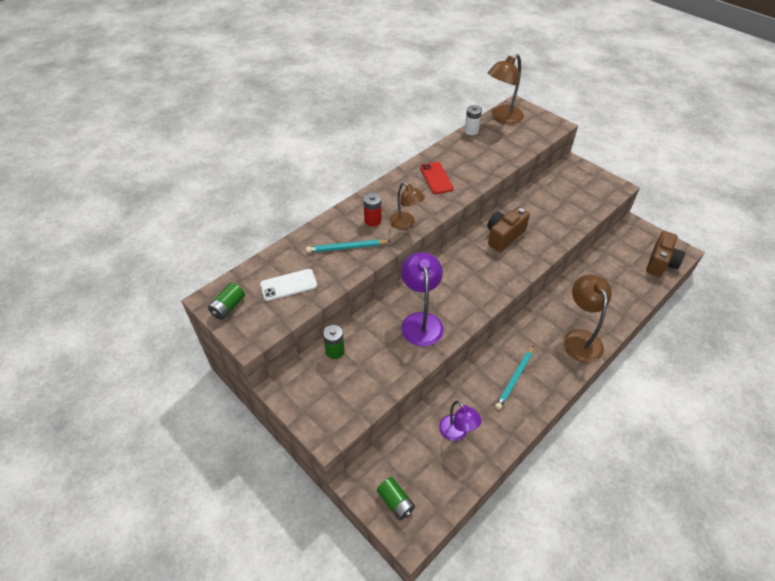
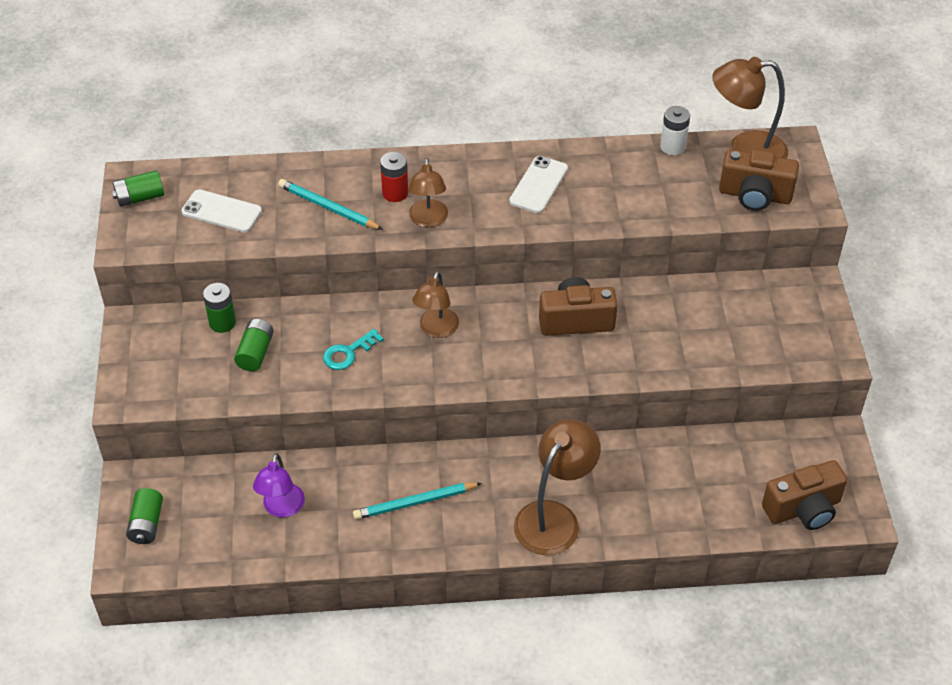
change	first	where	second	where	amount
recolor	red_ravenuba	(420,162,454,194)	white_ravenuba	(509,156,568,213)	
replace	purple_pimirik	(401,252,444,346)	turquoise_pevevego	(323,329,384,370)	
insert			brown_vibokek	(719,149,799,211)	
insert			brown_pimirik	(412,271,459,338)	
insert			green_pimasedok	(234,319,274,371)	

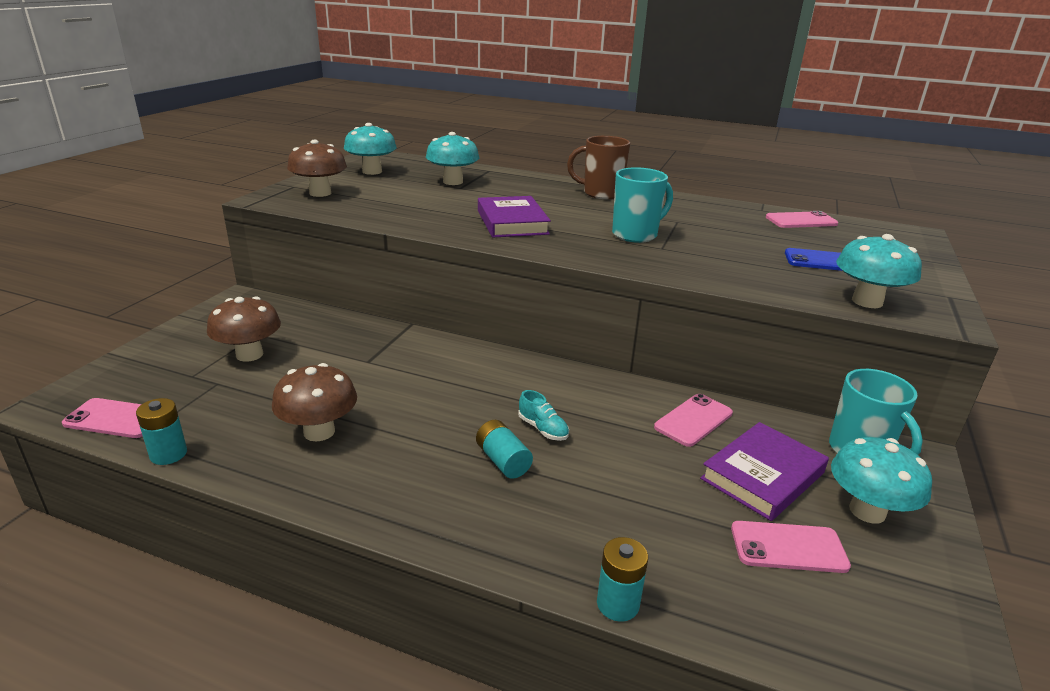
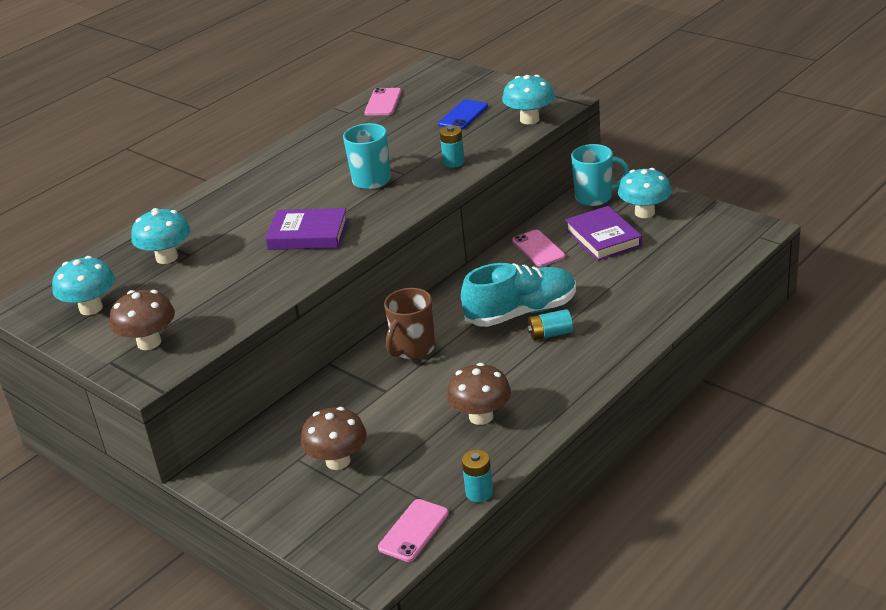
change	first	where	second	where	amount
move	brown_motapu	(567,136,630,199)		(384,288,435,360)	
resize	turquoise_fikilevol	(518,390,569,441)		(461,263,576,327)	x2.49
delete	pink_ravenuba	(731,521,851,573)			
move	turquoise_pimasedok	(597,537,648,622)		(440,125,465,168)	

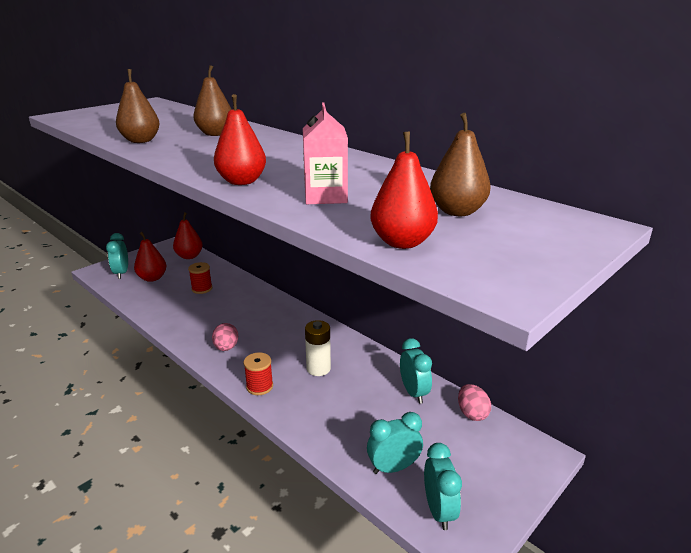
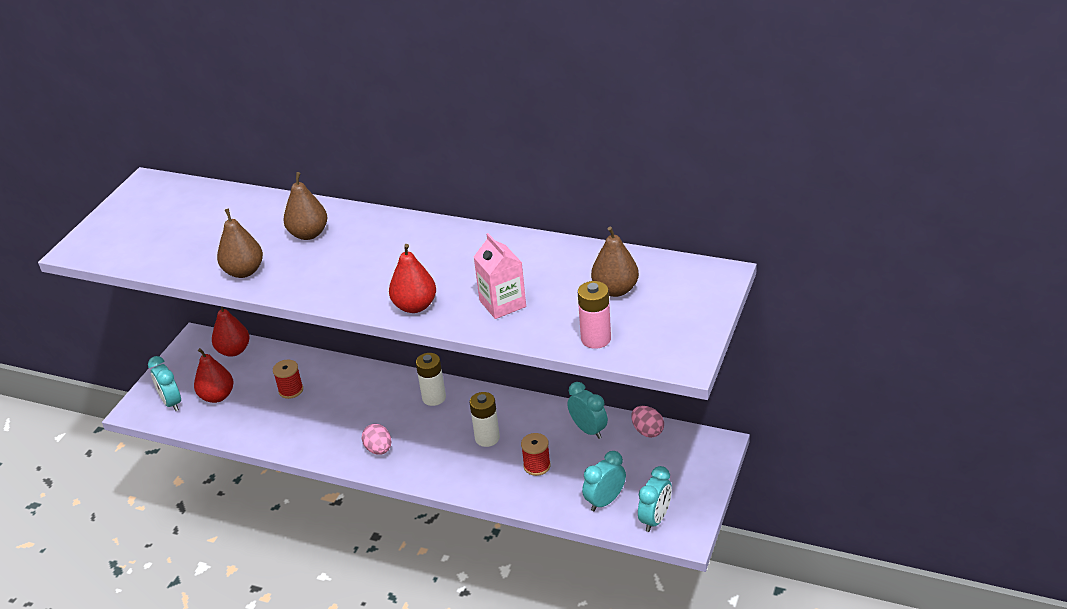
change	first	where	second	where	amount
replace	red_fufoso	(370,132,438,249)	pink_pimasedok	(578,281,611,349)	
move	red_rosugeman	(244,352,273,395)		(521,433,551,476)	
rotate	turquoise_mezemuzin	(424,443,462,530)		(638,466,672,532)	60 degrees clockwise
insert			white_pimasedok	(416,353,446,406)	

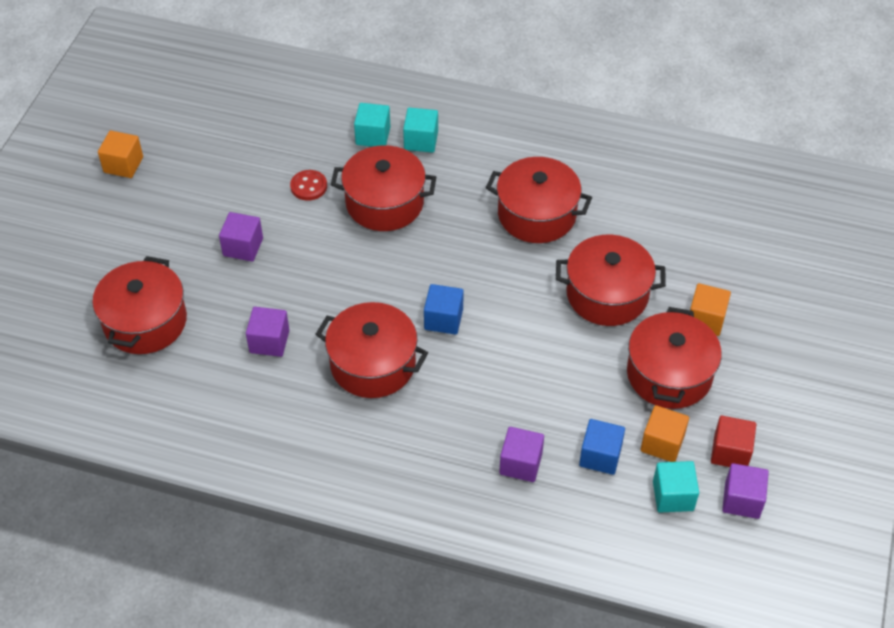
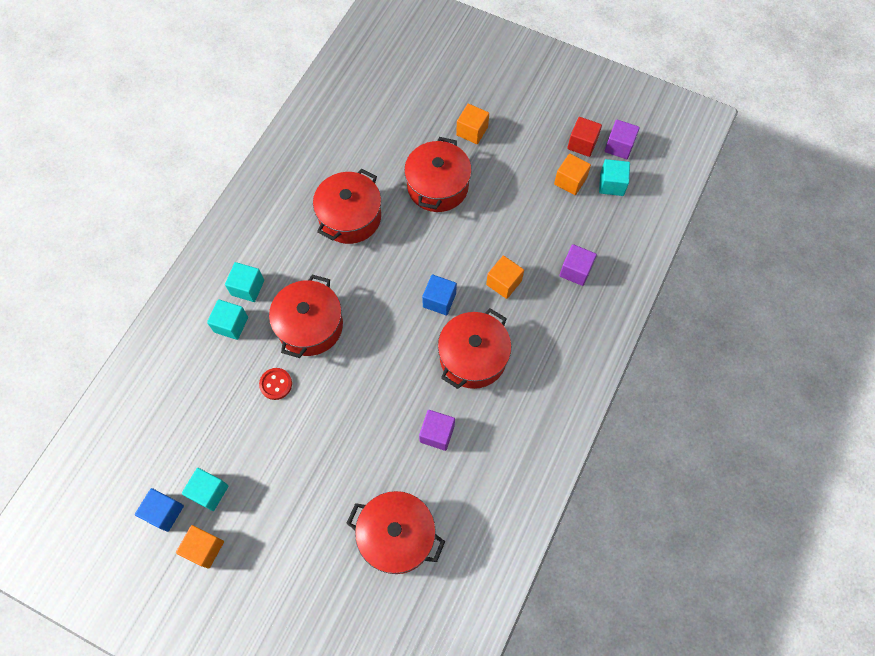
change	first	where	second	where	amount
delete	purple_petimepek	(219,212,263,262)			
delete	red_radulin	(627,307,722,409)			
move	blue_petimepek	(579,419,625,475)		(135,488,184,532)	
insert			orange_petimepek	(486,256,524,299)	
insert			turquoise_petimepek	(182,468,229,511)	

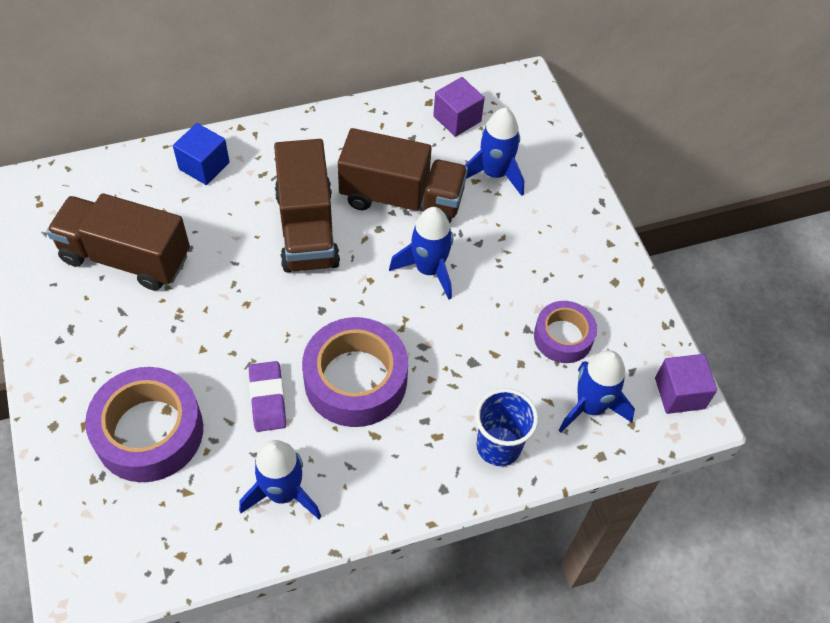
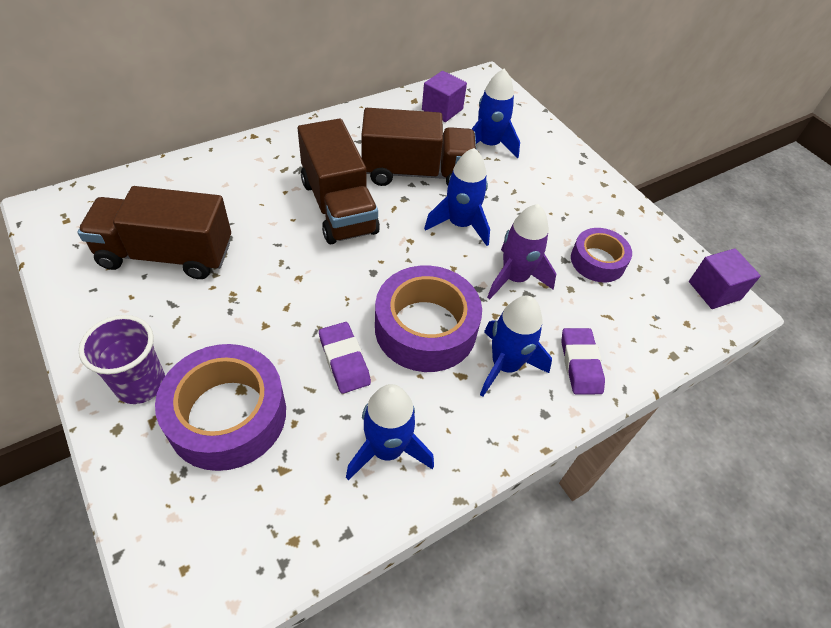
change	first	where	second	where	amount
delete	blue_petimepek	(173,123,230,185)			
move	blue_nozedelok	(558,350,635,433)		(480,296,552,397)	
replace	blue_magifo	(475,388,538,466)	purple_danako	(561,328,605,395)	
insert			purple_nozedelok	(487,204,557,300)	
insert			purple_magifo	(79,315,165,404)	

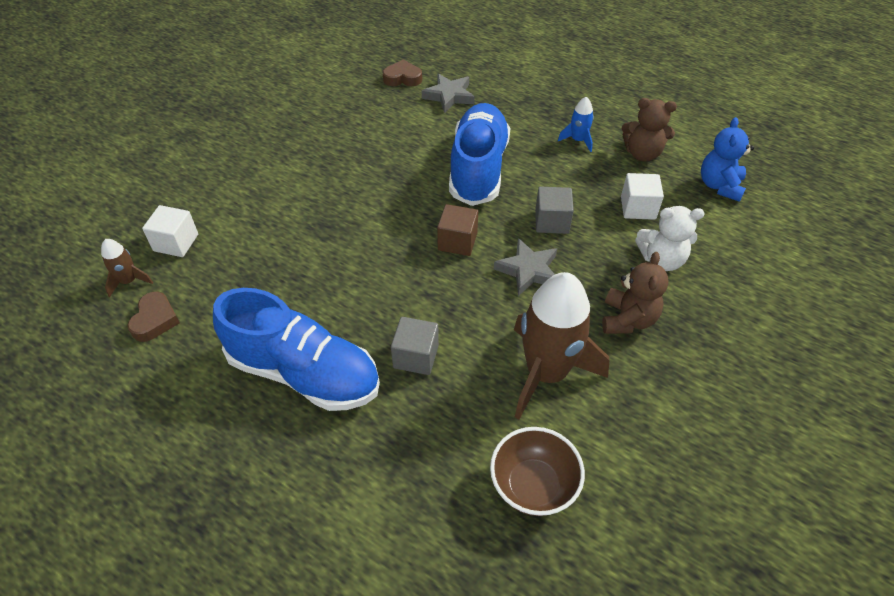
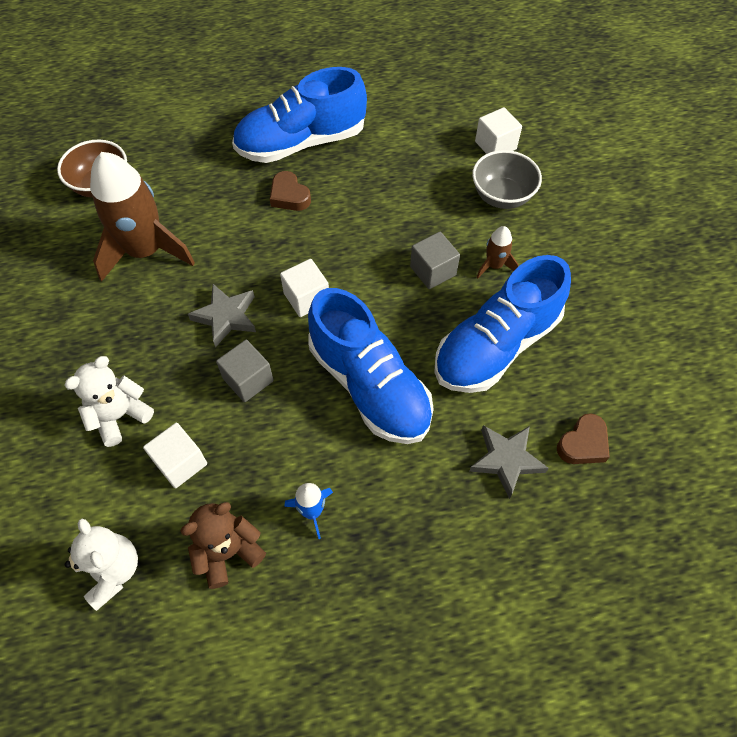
change	first	where	second	where	amount
recolor	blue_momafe	(701,117,754,202)	white_momafe	(65,518,138,611)	
recolor	brown_petimepek	(437,204,478,256)	white_petimepek	(280,259,329,317)	
move	brown_nozedelok	(101,239,153,297)		(476,226,518,278)	
delete	brown_momafe	(602,252,669,334)			
move	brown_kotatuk	(127,292,180,342)		(270,171,311,211)	
move	grey_petimepek	(391,317,439,375)		(410,232,460,289)	
insert			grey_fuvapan	(472,150,542,209)	
insert			blue_fikilevol	(434,255,571,393)	

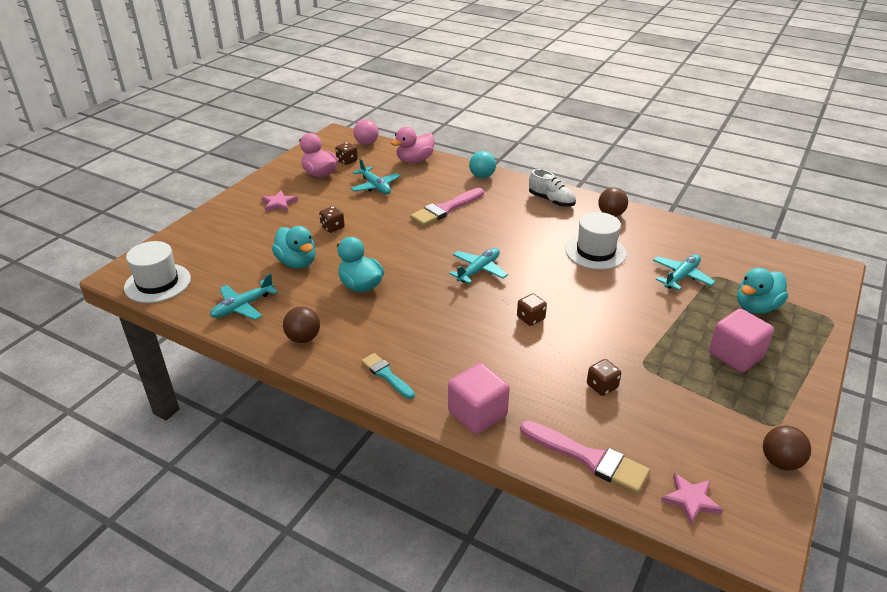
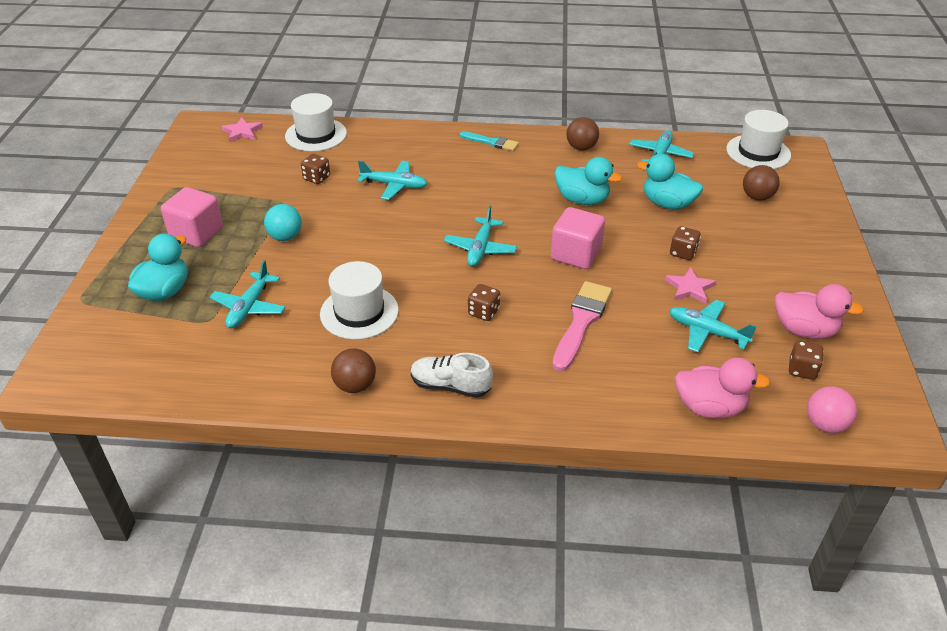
change	first	where	second	where	amount
rotate	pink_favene	(391,127,435,163)		(675,358,770,419)	75 degrees clockwise
move	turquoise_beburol	(469,151,496,178)		(264,204,302,241)	
move	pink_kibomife	(261,191,298,212)		(665,267,716,304)	
move	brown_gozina	(517,294,547,326)		(468,284,500,321)	
move	pink_petimepek	(448,363,510,435)		(551,207,605,269)	
replace	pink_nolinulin	(520,421,650,493)	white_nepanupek	(285,93,347,152)	
move	brown_beburol	(763,426,811,470)		(743,165,780,201)	
insert			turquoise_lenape	(358,161,428,200)	

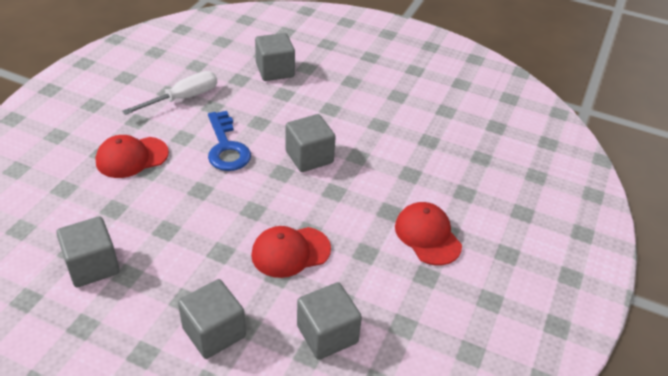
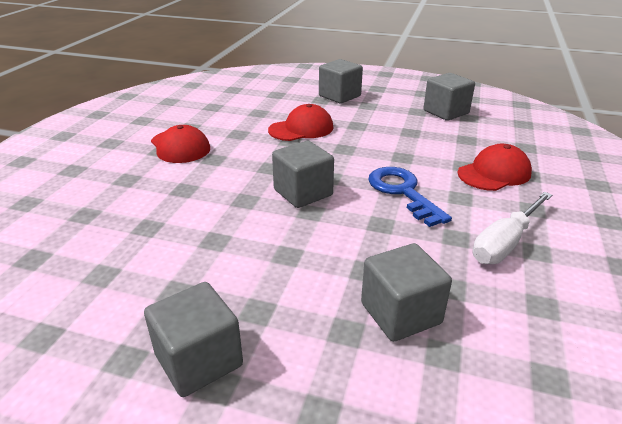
change	first	where	second	where	amount
move	grey_petimepek	(297,282,362,360)		(144,282,243,397)	

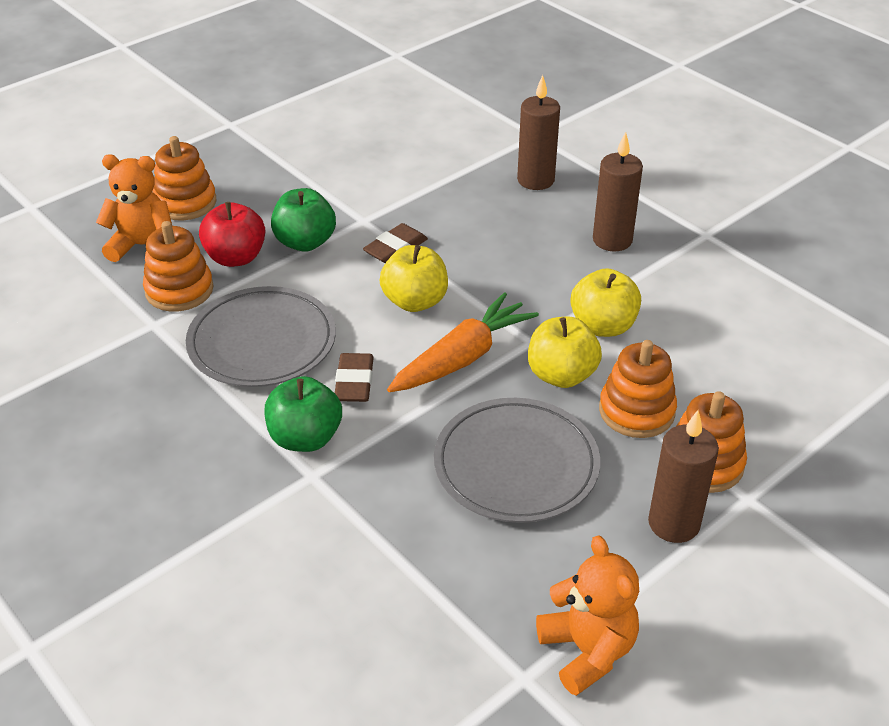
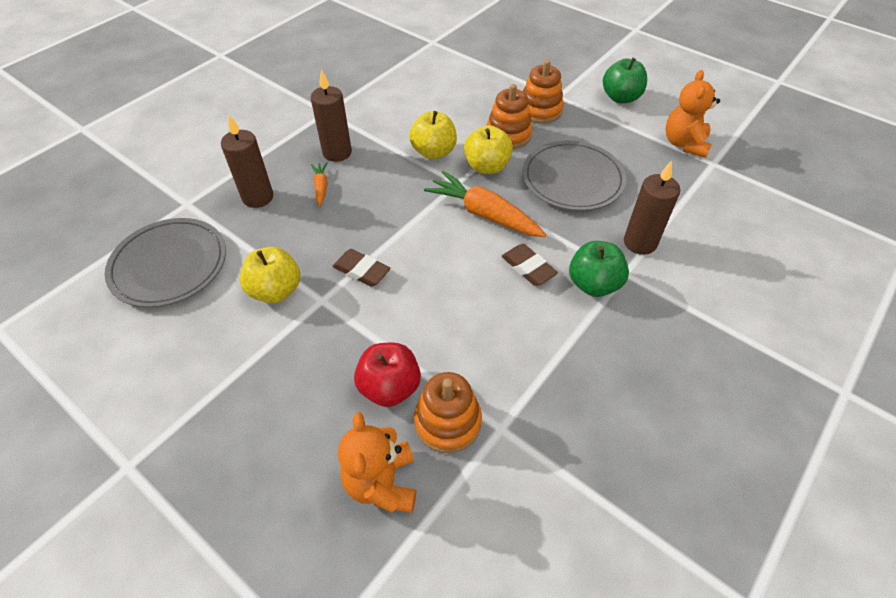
change	first	where	second	where	amount
delete	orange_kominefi	(153,136,217,221)			
move	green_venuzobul	(271,188,336,252)		(603,58,647,103)	
move	yellow_venuzobul	(380,245,448,312)		(240,247,300,303)	
move	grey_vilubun	(186,286,336,387)		(105,218,226,308)	
rotate	brown_danako	(335,353,374,402)		(502,244,558,286)	60 degrees clockwise
move	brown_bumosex	(648,410,719,543)		(624,161,680,255)	
rotate	orange_momafe	(536,535,639,696)		(665,70,720,158)	45 degrees counterclockwise
insert			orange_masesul	(311,162,327,207)	

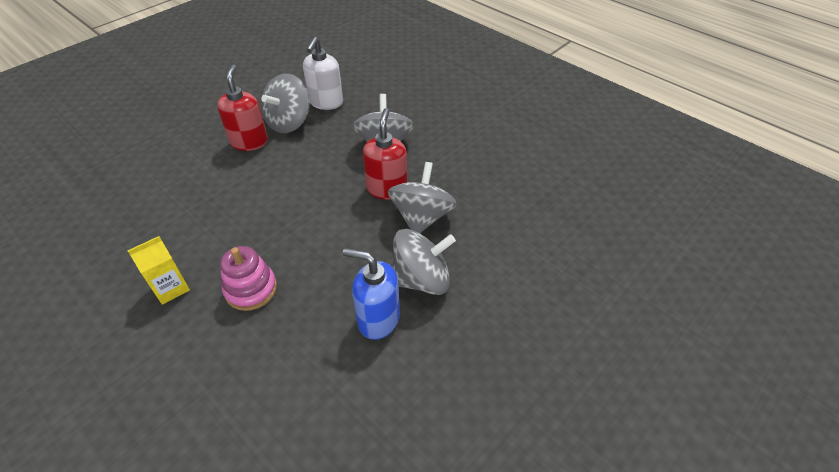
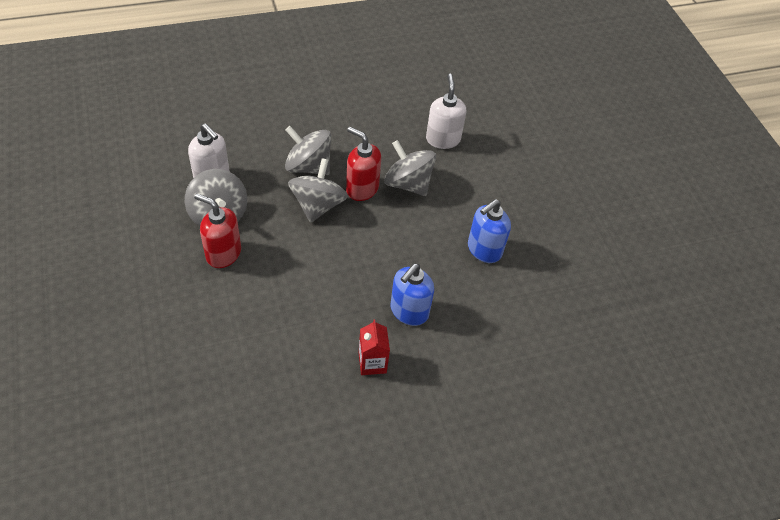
change	first	where	second	where	amount
move	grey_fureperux	(393,229,456,295)		(288,158,348,223)	
recolor	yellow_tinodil	(127,236,190,305)	red_tinodil	(359,320,390,375)	
replace	pink_kominefi	(220,246,277,311)	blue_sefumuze	(391,263,434,326)	
insert			white_sefumuze	(426,74,466,149)	

